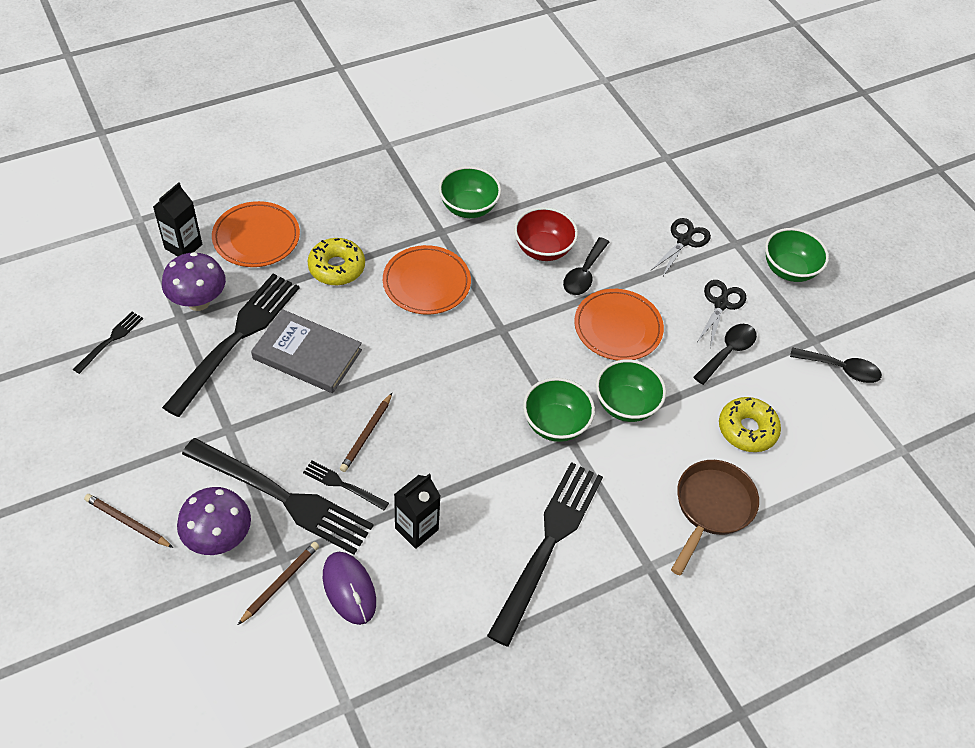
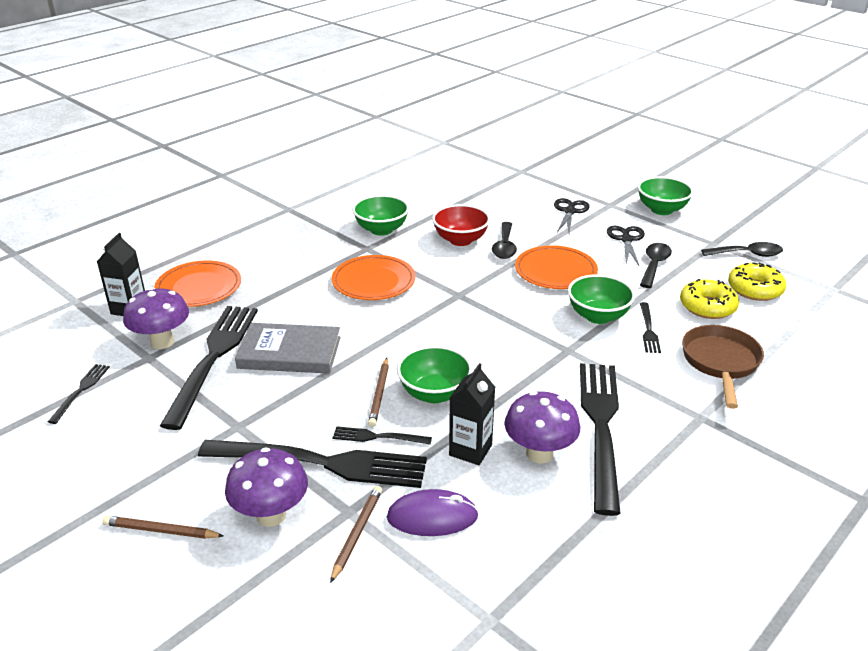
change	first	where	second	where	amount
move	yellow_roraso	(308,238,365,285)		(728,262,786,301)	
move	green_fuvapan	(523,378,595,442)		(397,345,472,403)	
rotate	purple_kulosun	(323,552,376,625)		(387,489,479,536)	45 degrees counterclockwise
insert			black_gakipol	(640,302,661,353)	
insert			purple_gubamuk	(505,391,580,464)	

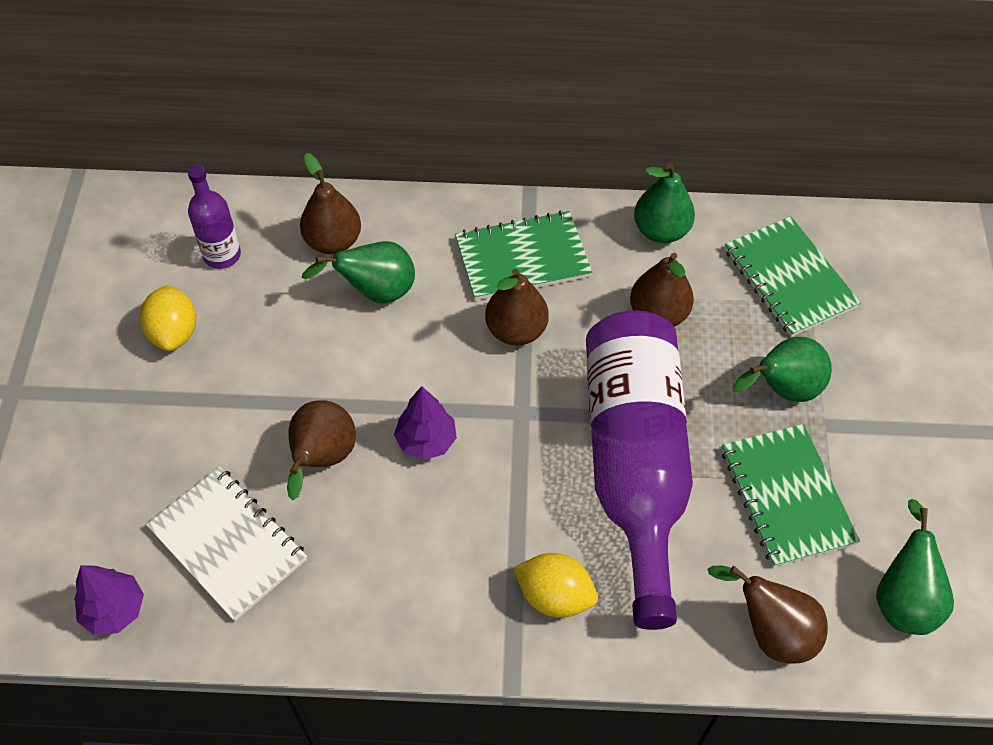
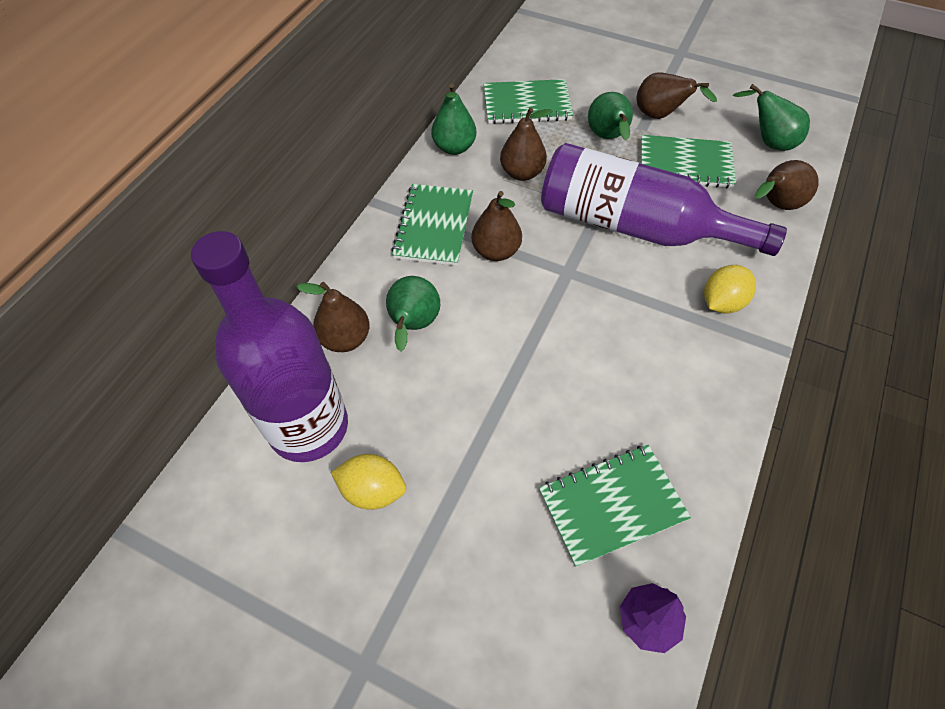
change	first	where	second	where	amount
resize	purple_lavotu	(188,165,241,269)		(191,231,348,462)	x2.20
delete	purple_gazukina	(394,386,457,460)			
move	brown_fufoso	(287,400,356,500)		(637,72,717,119)	
recolor	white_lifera	(146,467,307,621)	green_lifera	(539,445,691,567)	

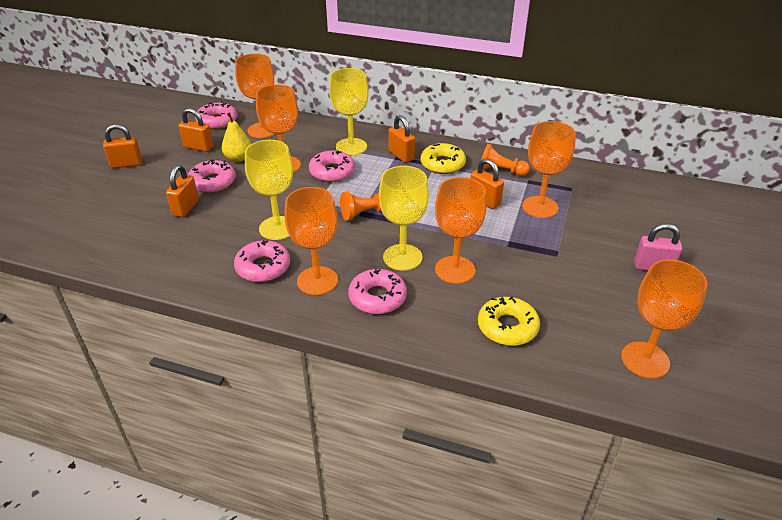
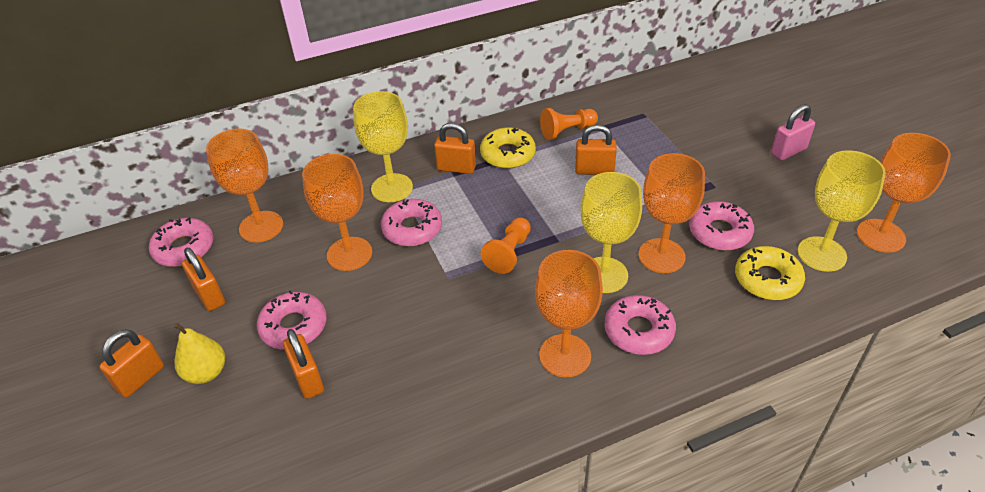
change	first	where	second	where	amount
rotate	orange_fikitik	(178,108,213,152)		(182,248,225,311)	75 degrees clockwise
move	yellow_fufoso	(222,112,251,162)		(173,323,225,384)	
delete	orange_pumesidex	(522,121,576,218)			
move	yellow_pumesidex	(245,140,293,240)		(798,150,886,272)	
move	pink_roraso	(234,240,290,282)		(689,201,754,250)	

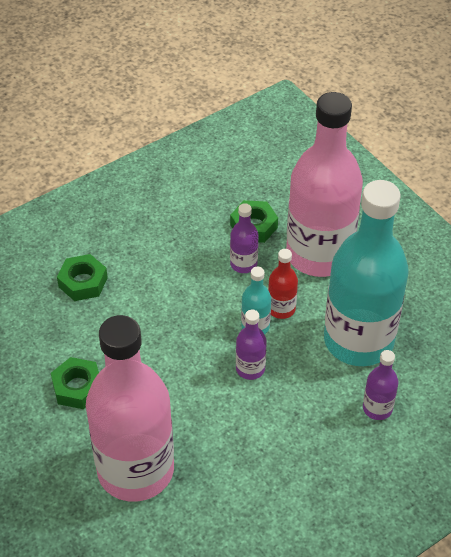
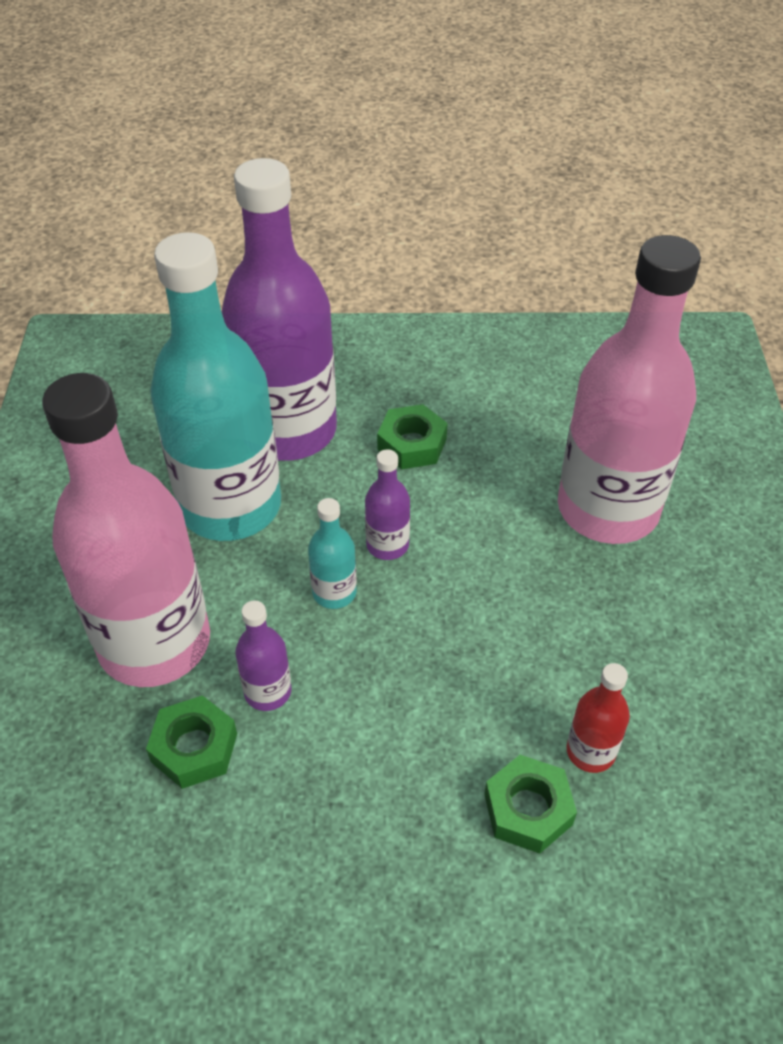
change	first	where	second	where	amount
move	red_lavotu	(268,249,298,319)		(567,663,630,773)	
resize	purple_lavotu	(363,350,398,420)		(222,158,337,461)	x2.45
move	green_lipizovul	(51,357,99,409)		(377,404,448,469)	

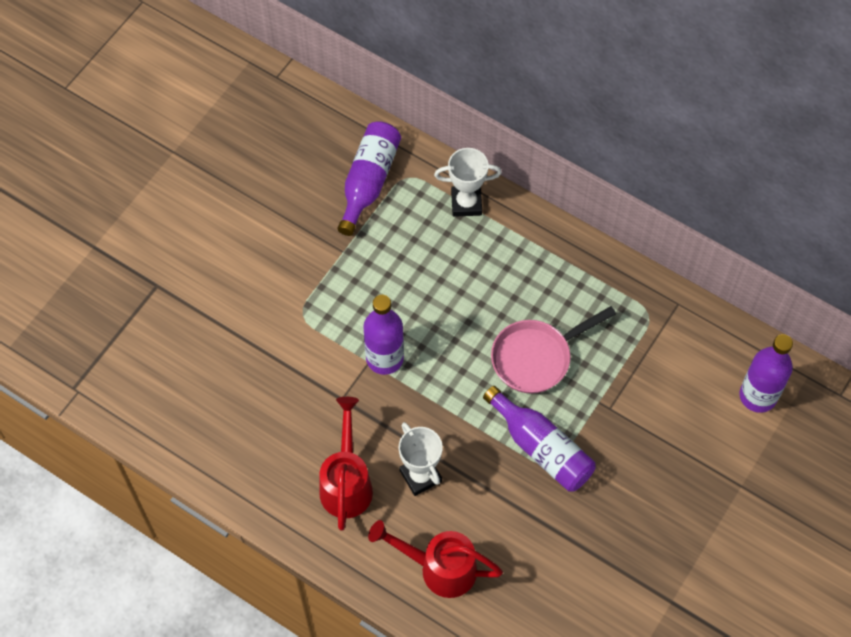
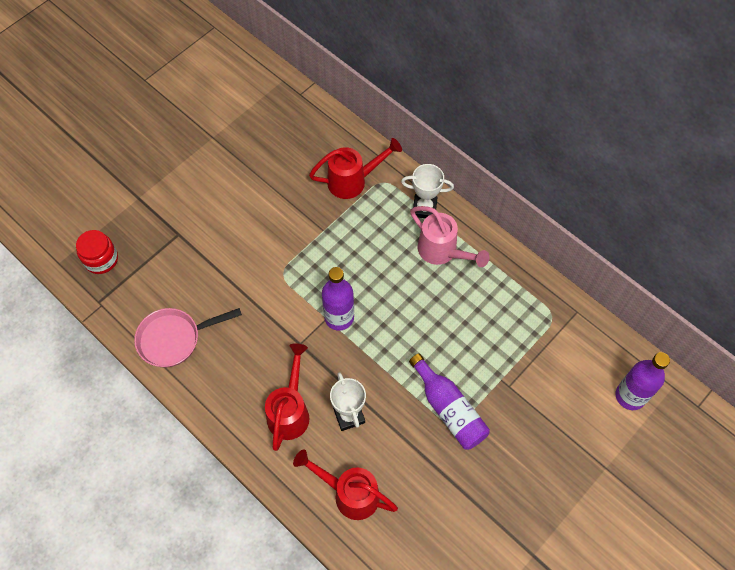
change	first	where	second	where	amount
replace	purple_lavotu	(338,121,401,236)	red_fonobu	(309,138,402,199)	
move	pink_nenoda	(491,306,616,393)		(134,308,242,368)	
insert			pink_fonobu	(410,206,489,267)	
insert			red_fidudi	(76,230,118,274)	

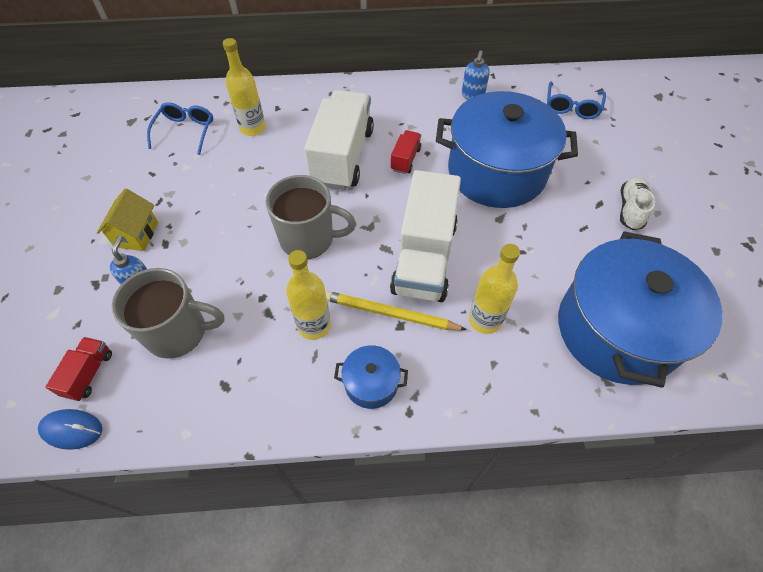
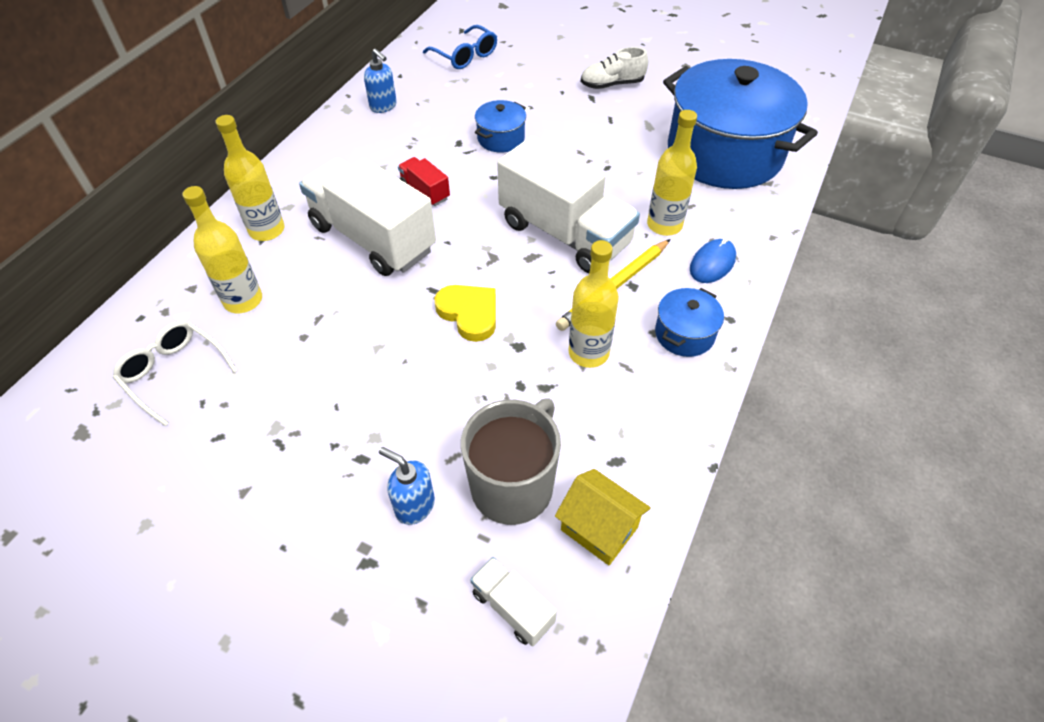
change	first	where	second	where	amount
resize	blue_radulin	(436,91,578,208)		(475,100,526,153)	x0.42
recolor	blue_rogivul	(147,102,213,155)	white_rogivul	(113,321,238,426)	
replace	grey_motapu	(266,175,356,259)	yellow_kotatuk	(435,285,496,342)	
rotate	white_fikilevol	(620,177,655,230)		(581,47,648,89)	60 degrees counterclockwise
move	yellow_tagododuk	(97,188,158,251)		(555,469,651,565)	
recolor	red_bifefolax	(45,337,112,401)	white_bifefolax	(470,557,557,646)	
move	blue_kulosun	(38,409,102,450)		(690,237,736,283)	
insert			yellow_lavotu	(216,115,285,241)	

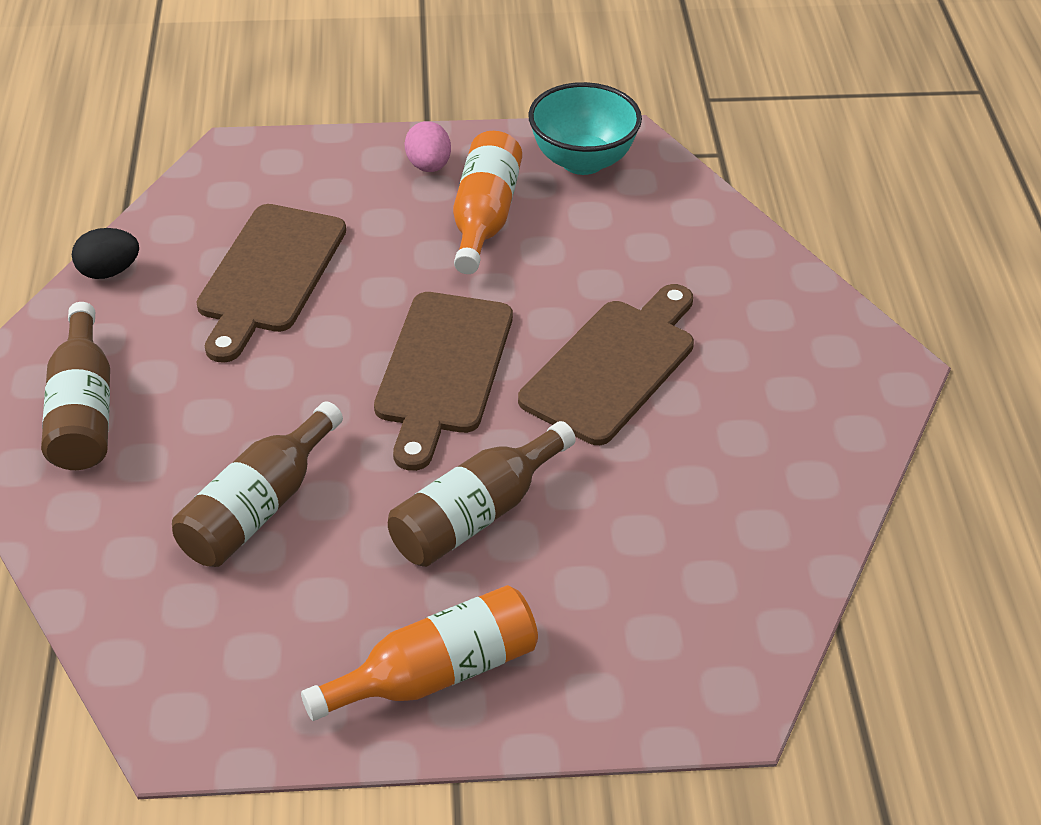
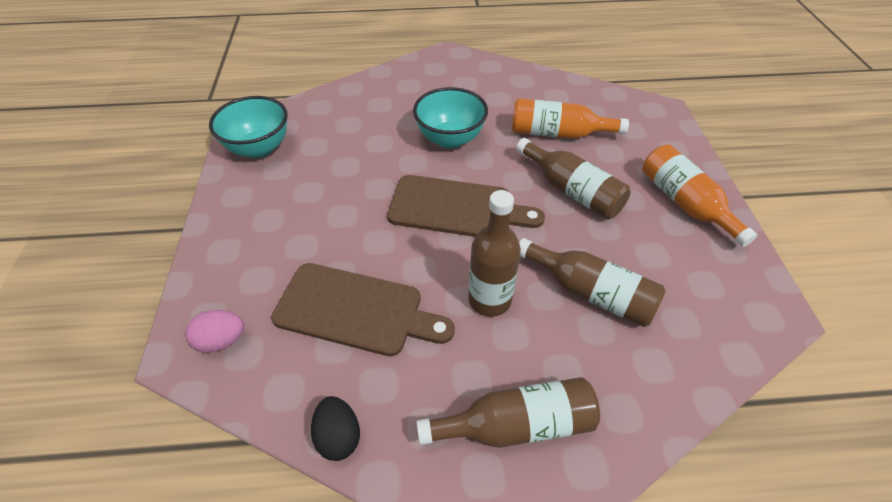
change	first	where	second	where	amount
move	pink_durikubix	(405,121,451,172)		(186,310,244,353)	
move	orange_lavotu	(453,131,522,274)		(512,98,629,139)	
replace	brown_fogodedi	(518,284,694,445)	turquoise_fuvapan	(413,87,488,148)	
insert			brown_lavotu	(468,190,521,317)	

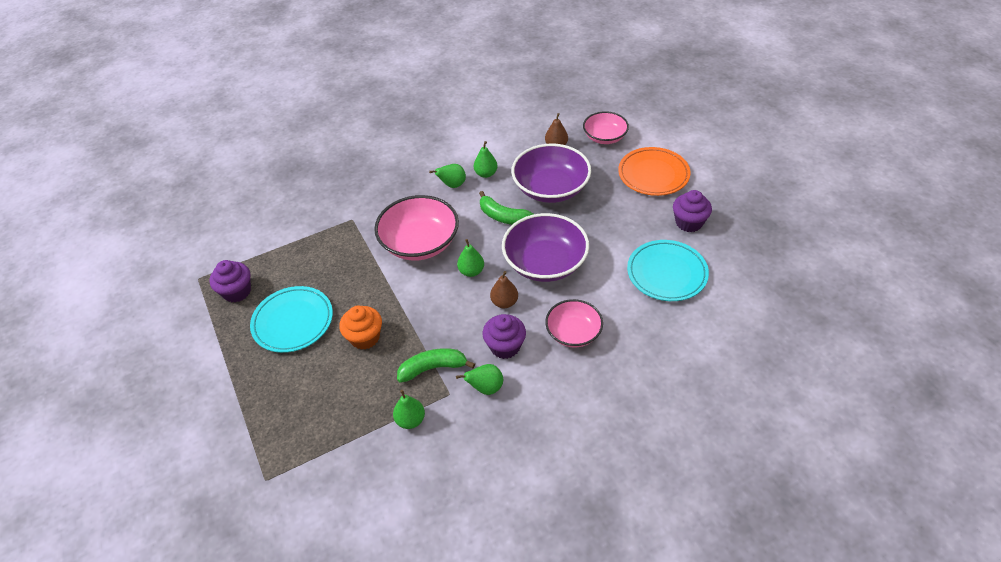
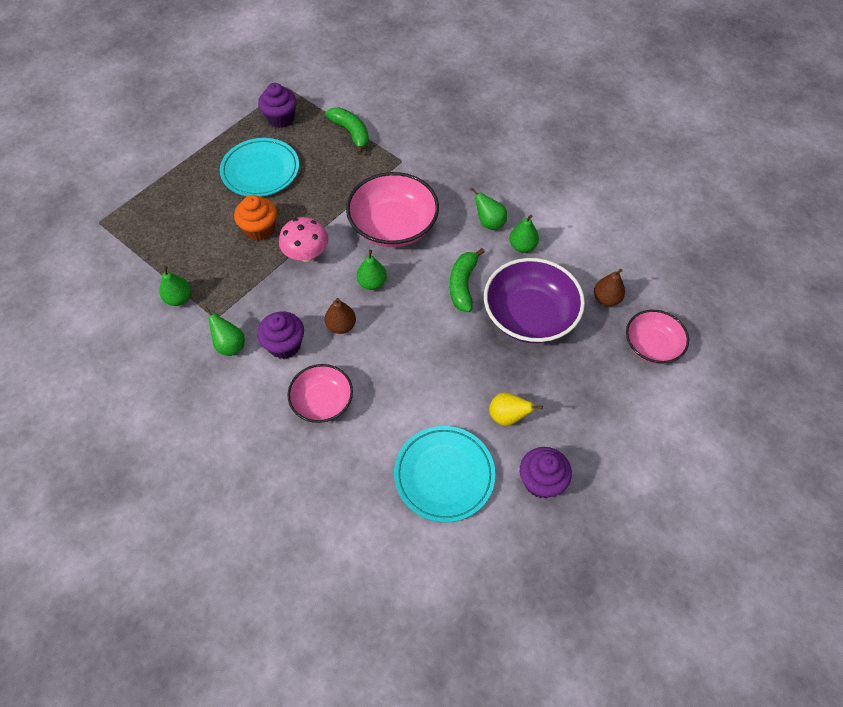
change	first	where	second	where	amount
delete	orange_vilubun	(618,147,691,196)			
delete	purple_fuvapan	(502,213,589,282)			
move	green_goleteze	(397,348,475,383)		(325,108,369,155)	
insert			pink_gubamuk	(279,217,328,262)	
insert			yellow_fufoso	(489,392,543,426)	

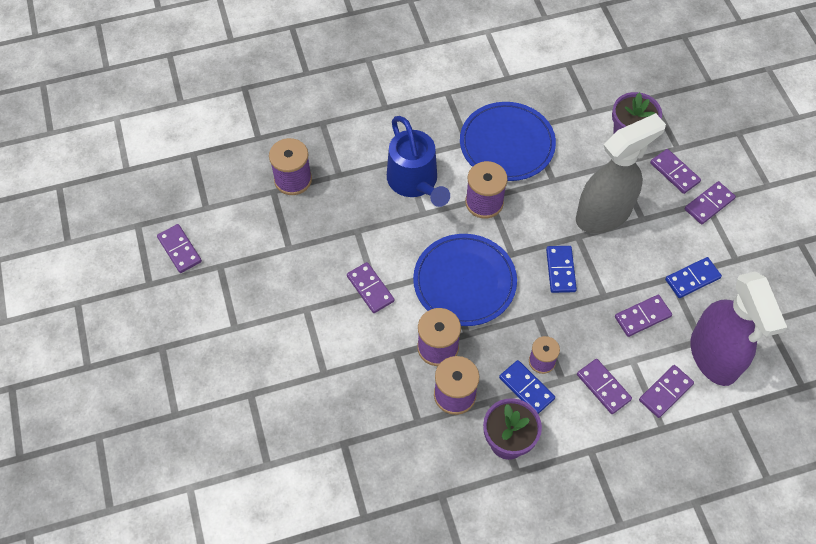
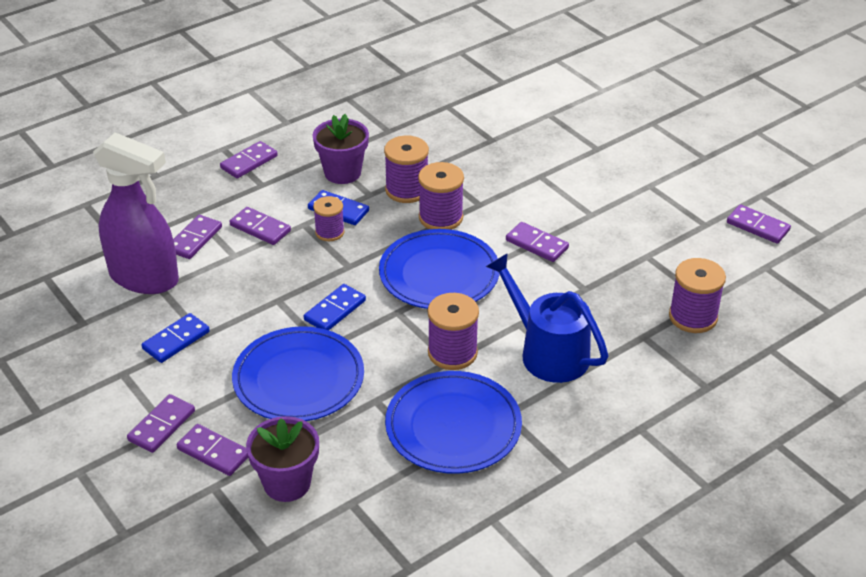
change	first	where	second	where	amount
replace	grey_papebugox	(576,113,666,233)	blue_vilubun	(232,326,364,421)	
rotate	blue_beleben	(546,246,577,293)		(304,284,366,330)	60 degrees clockwise
rotate	purple_papebugox	(691,271,787,386)		(93,132,179,294)	150 degrees clockwise
move	purple_beleben	(615,295,672,337)		(220,141,278,178)	

